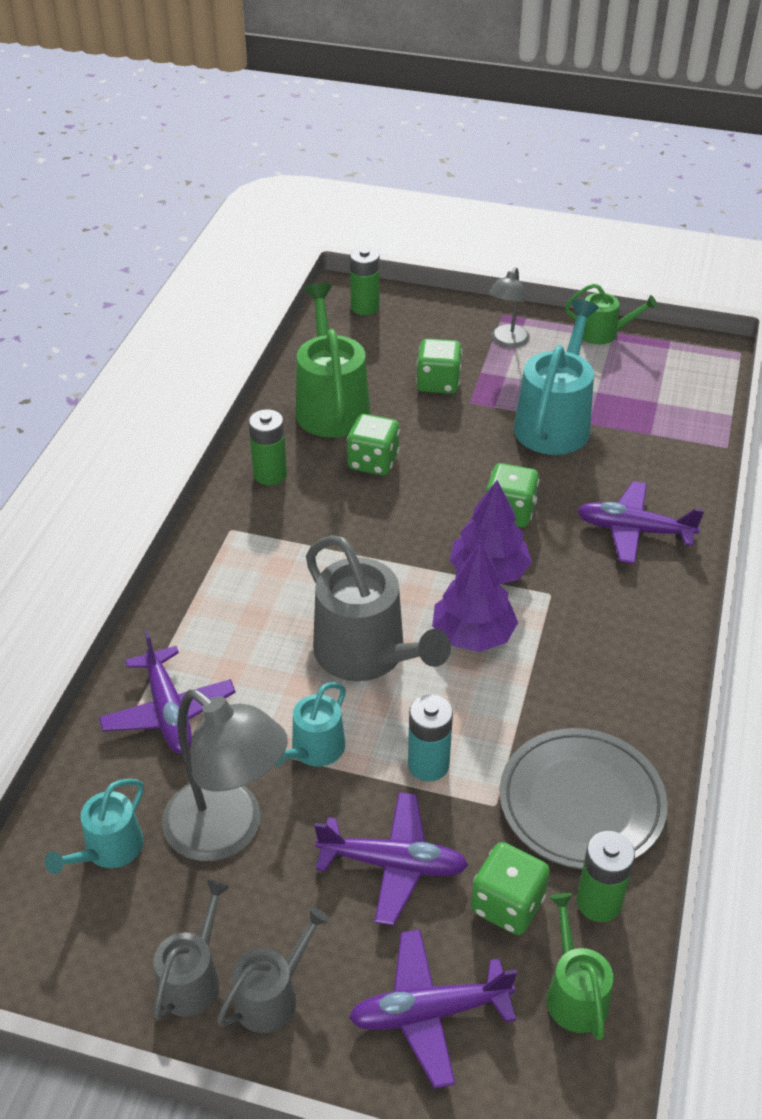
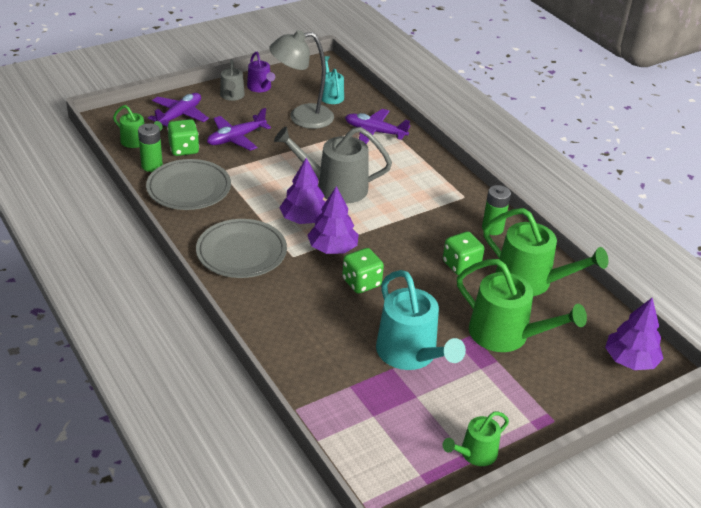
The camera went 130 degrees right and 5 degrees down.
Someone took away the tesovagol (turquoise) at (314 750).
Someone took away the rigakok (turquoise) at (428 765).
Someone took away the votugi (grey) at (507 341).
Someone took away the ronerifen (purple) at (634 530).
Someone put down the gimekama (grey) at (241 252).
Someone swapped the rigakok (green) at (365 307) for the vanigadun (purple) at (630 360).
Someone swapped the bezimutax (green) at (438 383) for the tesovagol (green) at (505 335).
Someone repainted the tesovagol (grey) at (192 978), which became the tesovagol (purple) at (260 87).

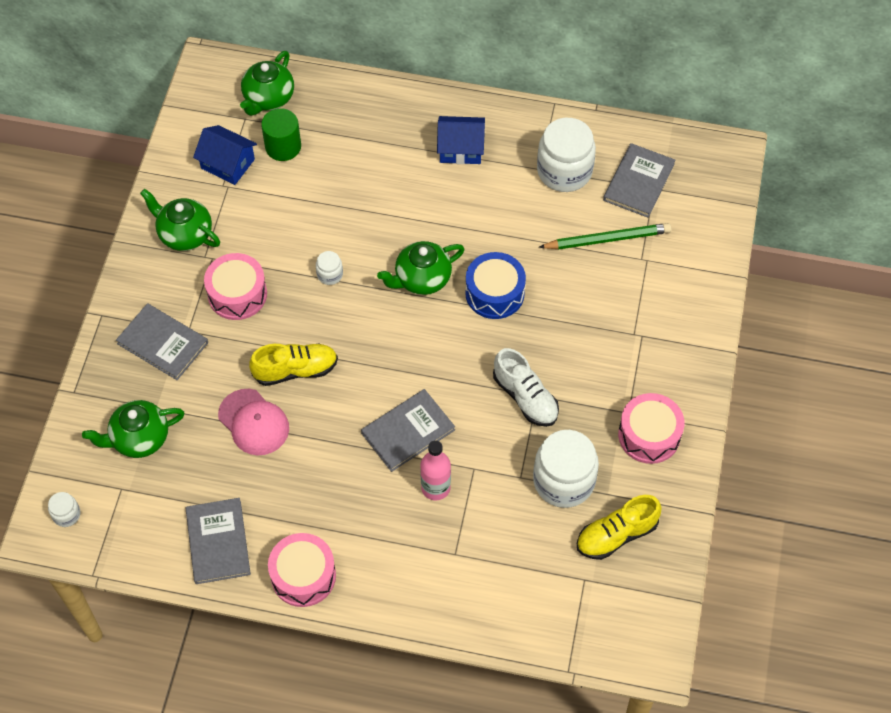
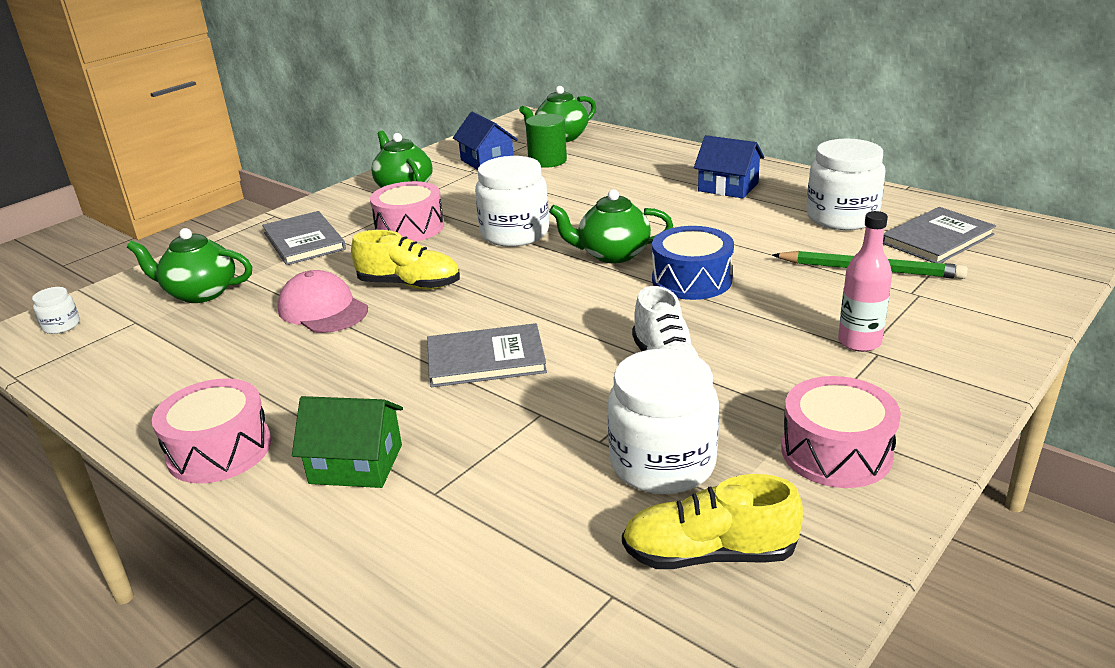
The camera went 30 degrees right and 30 degrees down.
Someone took away the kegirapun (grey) at (218 542).
Someone put down the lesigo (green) at (356 464).
Someone carried the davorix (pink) from (435 488) to (859 342).
Someone rotated the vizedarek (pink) at (253 422) by 150 degrees clockwise.
Someone scaled the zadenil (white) at (330 274) by 2.21.

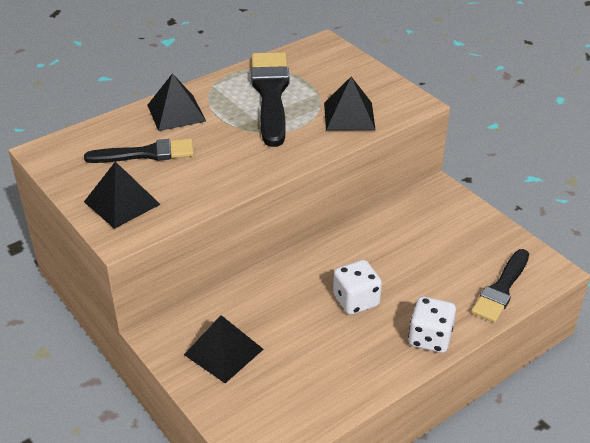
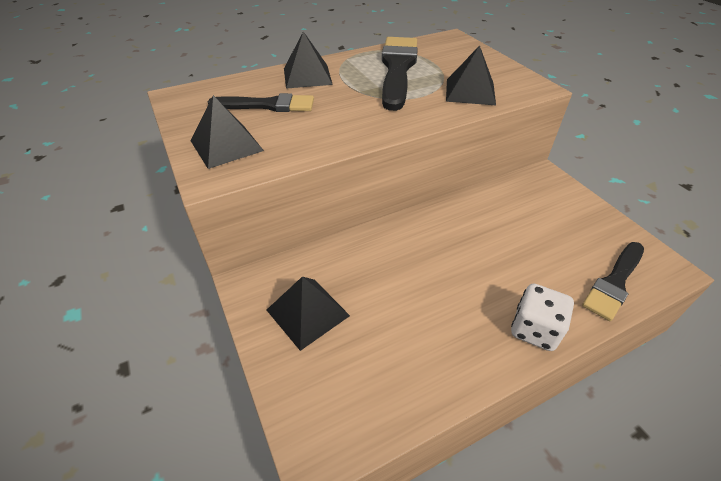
The camera went 10 degrees right and 5 degrees up.
Someone took away the bezimutax (white) at (356 301).

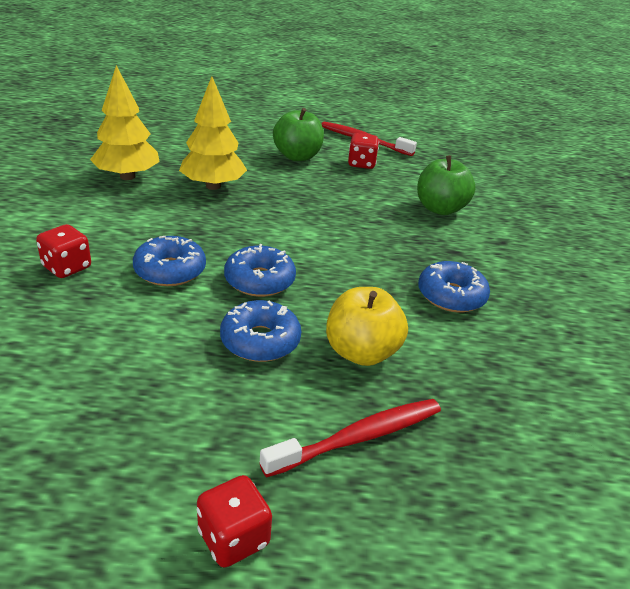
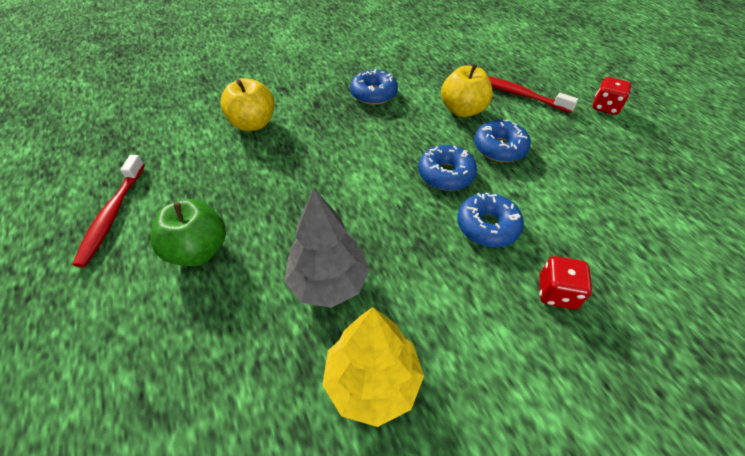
The camera went 115 degrees left and 15 degrees up.
Someone took away the bezimutax (red) at (361 164).
Someone repainted the vanigadun (yellow) at (213 186), which became the vanigadun (grey) at (328 282).
Someone repainted the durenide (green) at (440 209), which became the durenide (yellow) at (253 124).

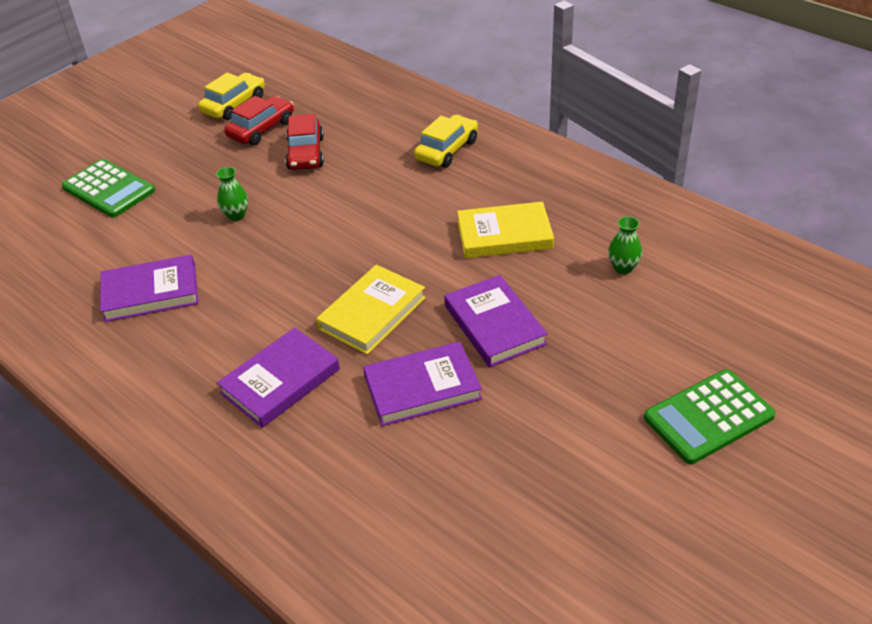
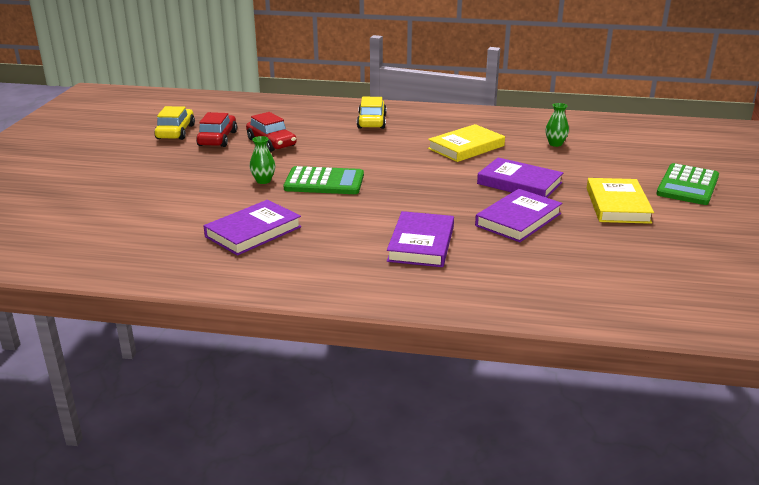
The camera went 35 degrees left and 15 degrees down.
Someone carried the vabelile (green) from (108 189) to (324 182).
Someone carried the kegirapun (yellow) from (372 313) to (617 205).

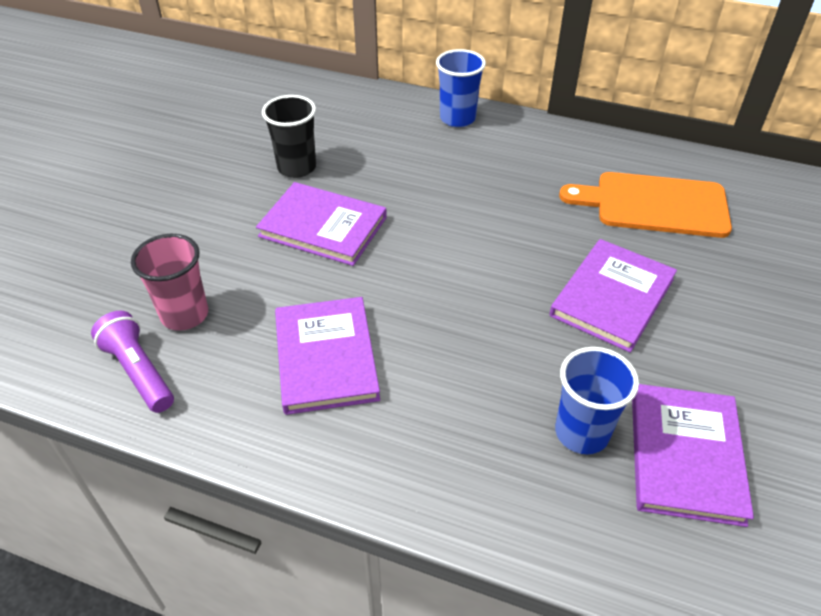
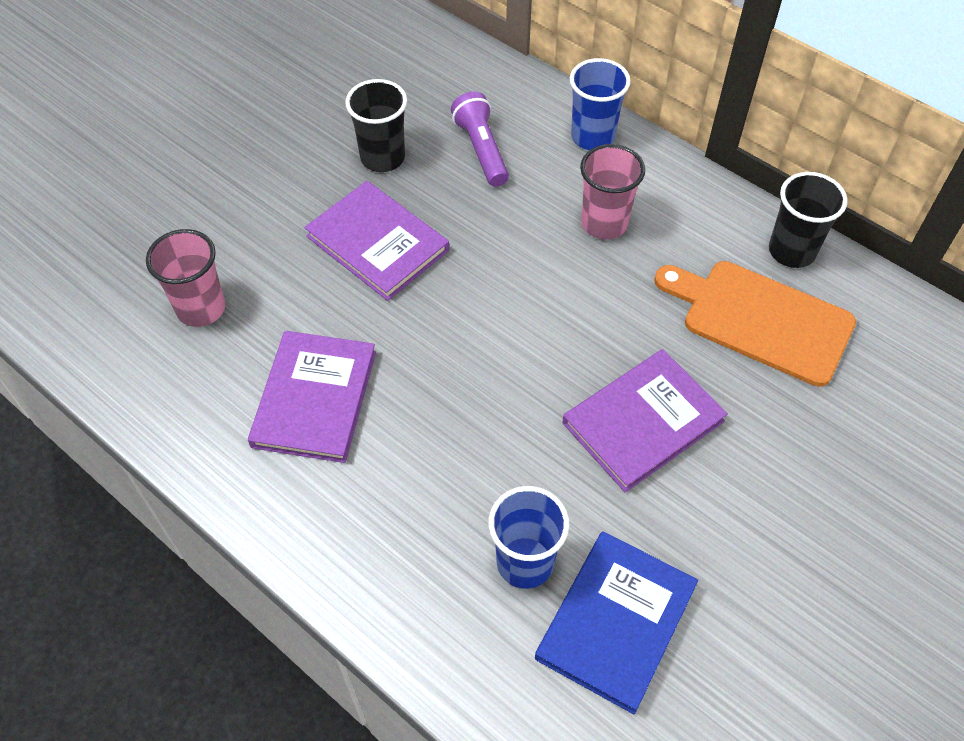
The camera went 20 degrees right and 10 degrees up.
Someone put down the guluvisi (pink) at (604 223).
Someone put down the guluvisi (black) at (791 251).
Someone carried the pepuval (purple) from (139 372) to (481 150).
Someone repainted the kegirapun (purple) at (685 455), which became the kegirapun (blue) at (616 622).

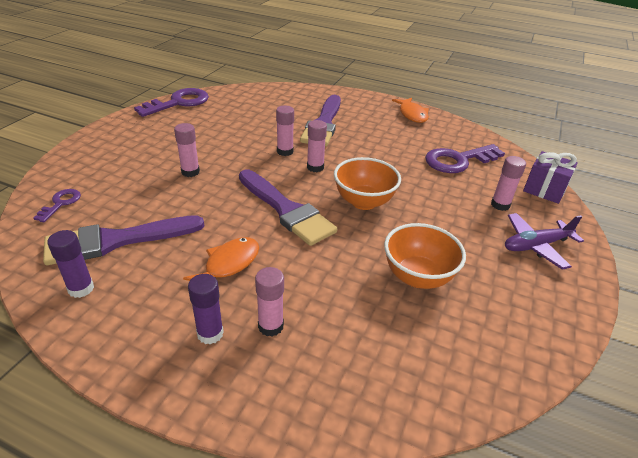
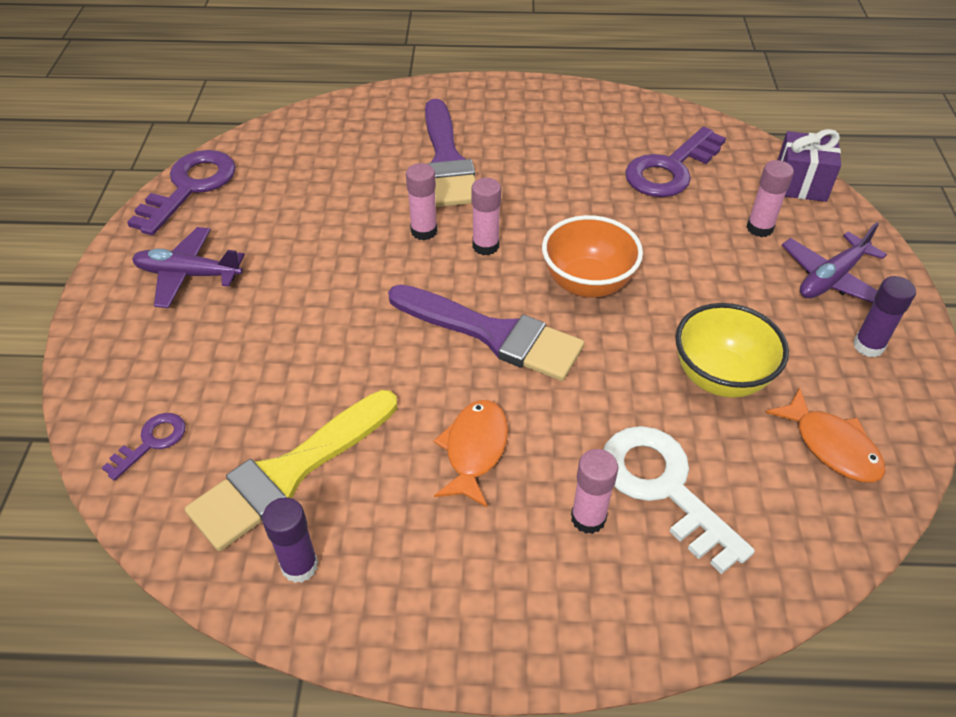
The camera went 20 degrees left and 10 degrees up.
Someone took away the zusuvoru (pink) at (190 172).
Someone put down the ronerifen (purple) at (188 275).
Someone put down the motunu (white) at (663 487).
Someone carried the zusuvoru (purple) from (210 333) to (868 346).
Someone carried the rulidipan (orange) from (412 114) to (831 446).
Someone repainted the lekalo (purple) at (116 241), which became the lekalo (yellow) at (289 473).
Someone repainted the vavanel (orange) at (417 277), which became the vavanel (yellow) at (720 377).
Someone rotated the motunu (purple) at (61 203) by 45 degrees clockwise.

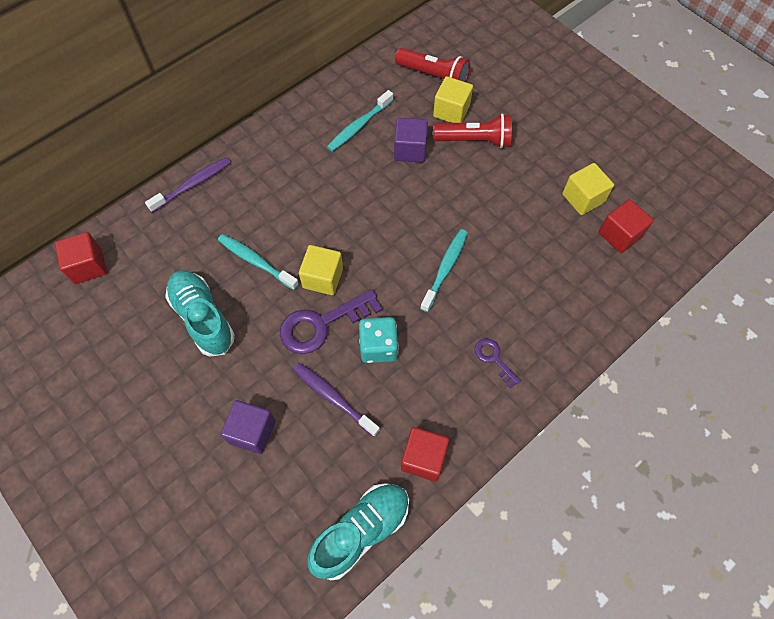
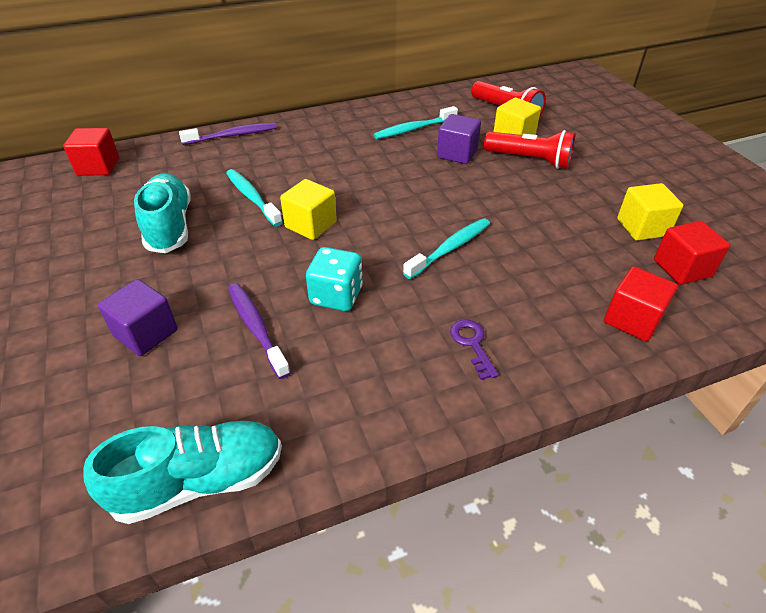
The camera went 20 degrees right and 20 degrees down.
Someone took away the motunu (purple) at (322 324).
Someone carried the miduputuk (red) from (423 458) to (632 319).

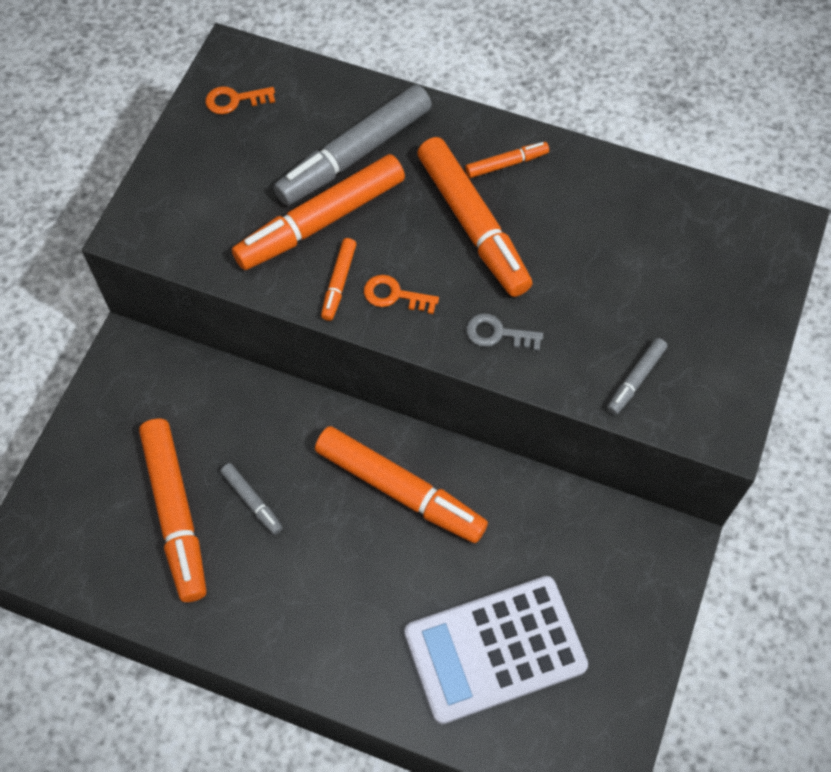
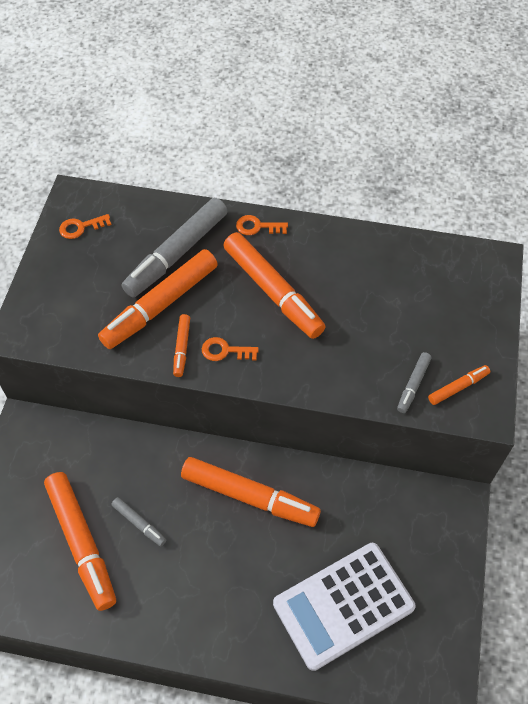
The camera went 10 degrees left and 5 degrees down.
Someone took away the motunu (grey) at (497 333).
Someone put down the motunu (orange) at (257 227).
Someone carried the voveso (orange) from (506 164) to (458 387).

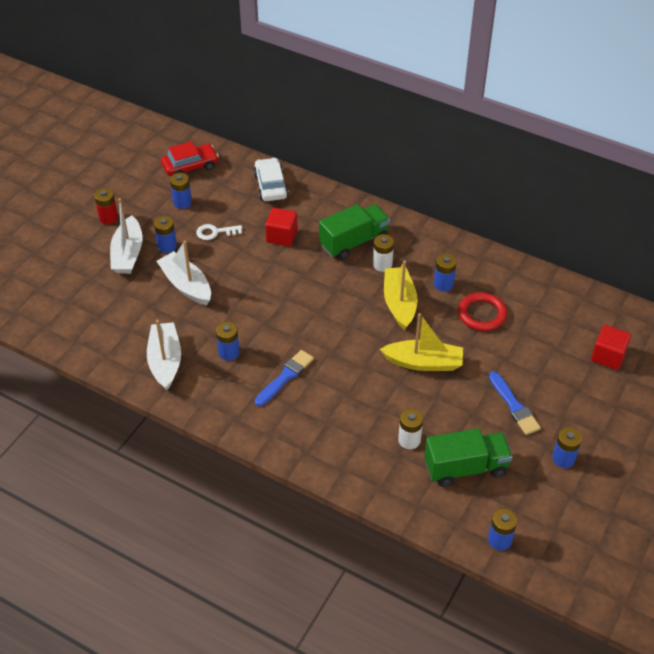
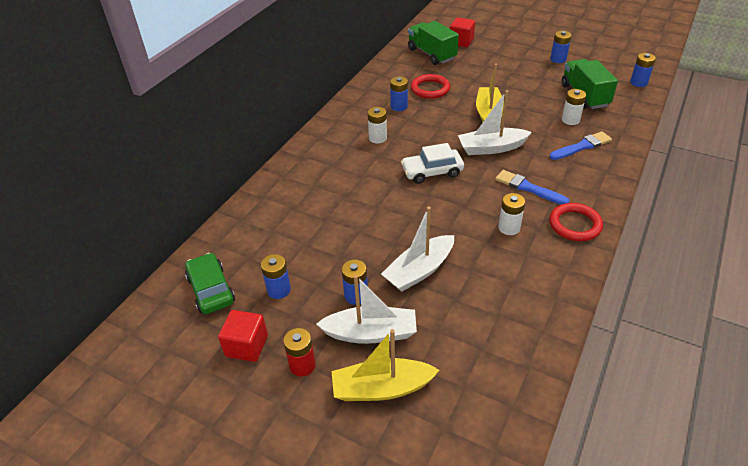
The camera went 90 degrees left and 5 degrees down.
Someone took away the motunu (white) at (215 232).
Someone put down the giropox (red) at (575 224).
Someone carried the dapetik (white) from (165 361) to (491 148).
Someone carried the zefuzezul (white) from (270 186) to (432 172).
Someone carried the miduputuk (red) from (282 236) to (247 346).
Someone carried the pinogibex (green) from (354 242) to (431 54).
Someone carried the dapetik (yellow) from (399 303) to (382 388).
Someone carried the lekalo (blue) from (514 406) to (582 146).
Someone repainted the zefuzezul (red) at (190 166), which became the zefuzezul (green) at (211 290).
Someone repainted the rigakok (blue) at (229 352), which became the rigakok (white) at (509 228).

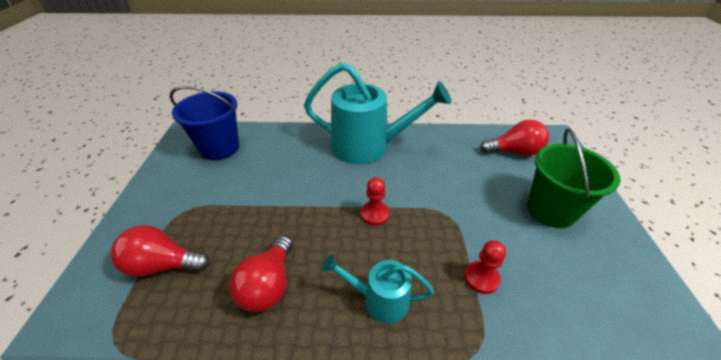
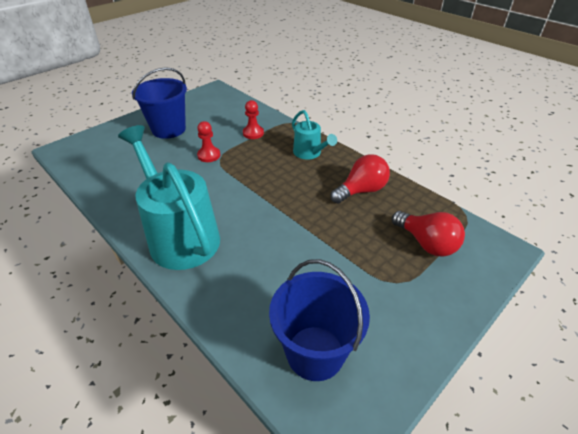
The camera went 135 degrees left and 0 degrees up.
Someone took away the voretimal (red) at (514 152).
Someone carried the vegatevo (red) from (374 214) to (209 155).
Someone repainted the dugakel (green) at (551 210), which became the dugakel (blue) at (168 129).

